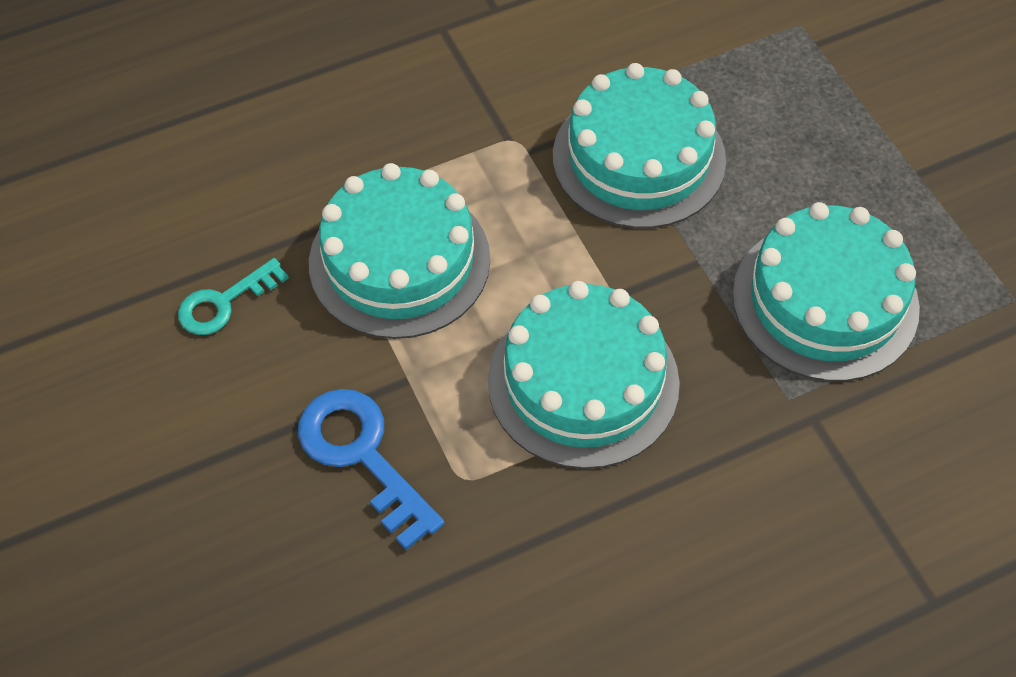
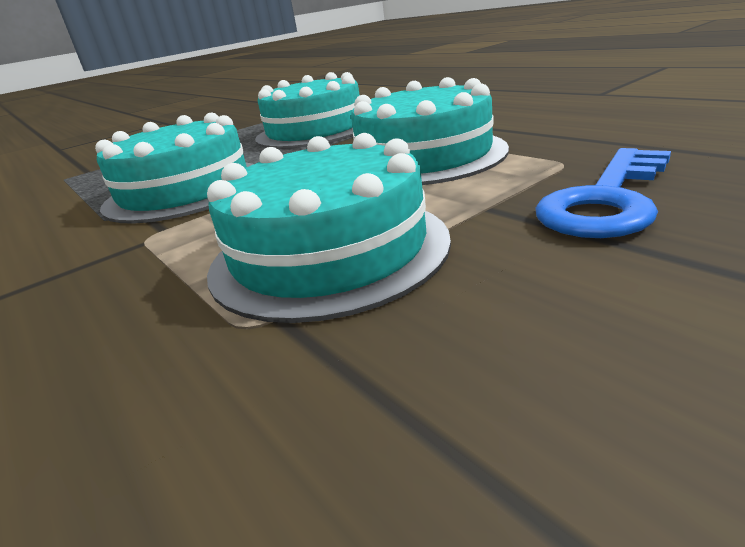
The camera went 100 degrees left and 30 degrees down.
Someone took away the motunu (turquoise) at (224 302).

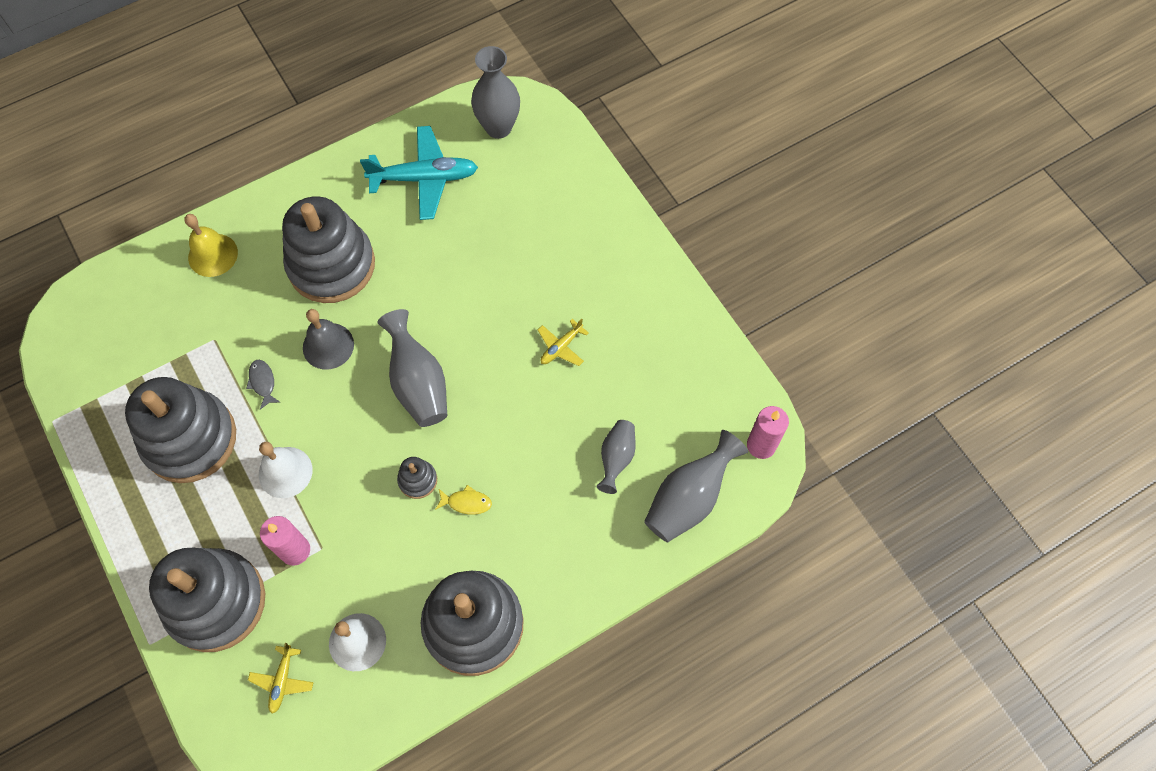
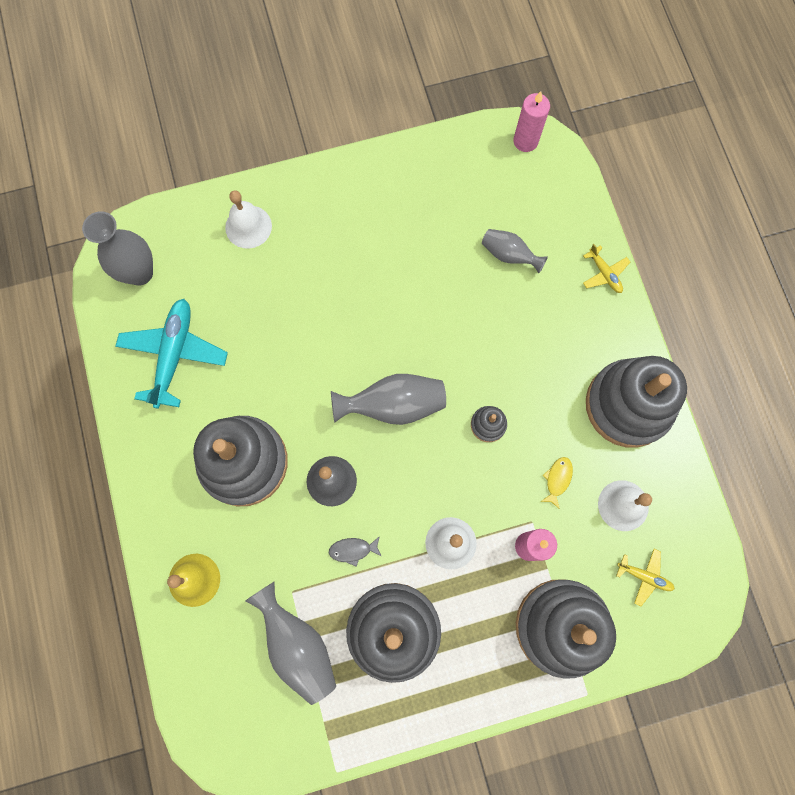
The camera went 75 degrees left and 10 degrees up.
Someone put down the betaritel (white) at (248 226).
Someone carried the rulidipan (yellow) from (466 502) to (557 479).
Someone carried the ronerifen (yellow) from (561 347) to (604 273).
Someone carried the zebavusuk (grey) from (689 498) to (297 645).

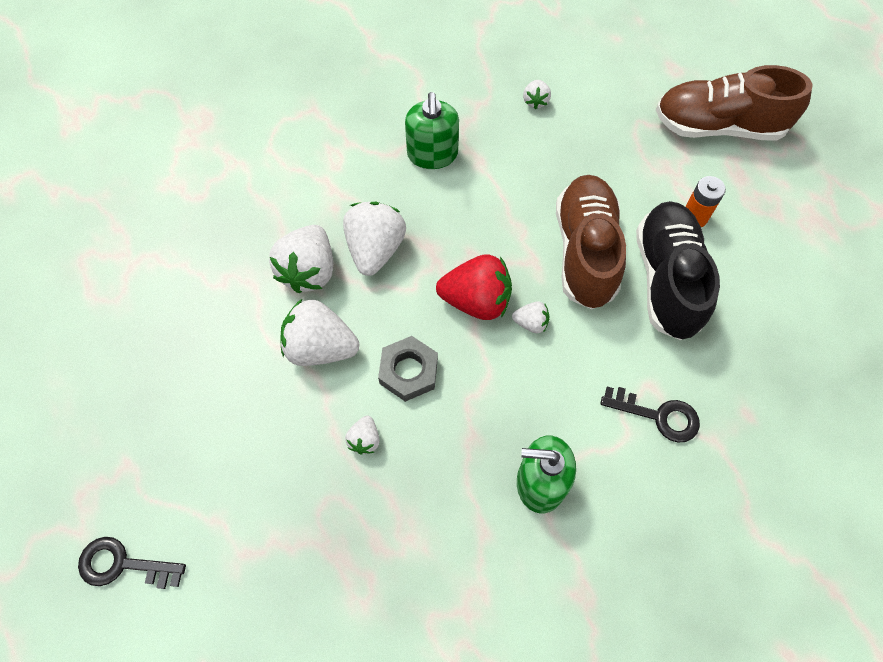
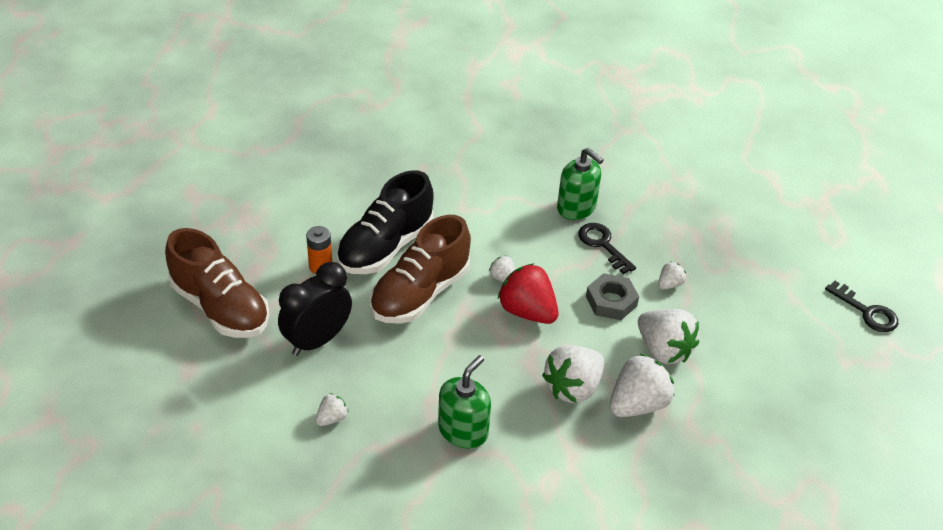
The camera went 145 degrees left and 20 degrees down.
Someone put down the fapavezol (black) at (317 340).
Someone carried the motunu (black) from (658 415) to (602 245).

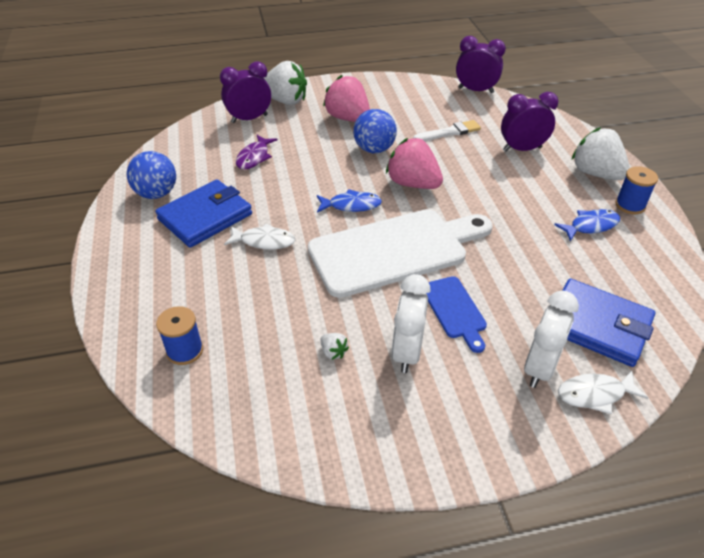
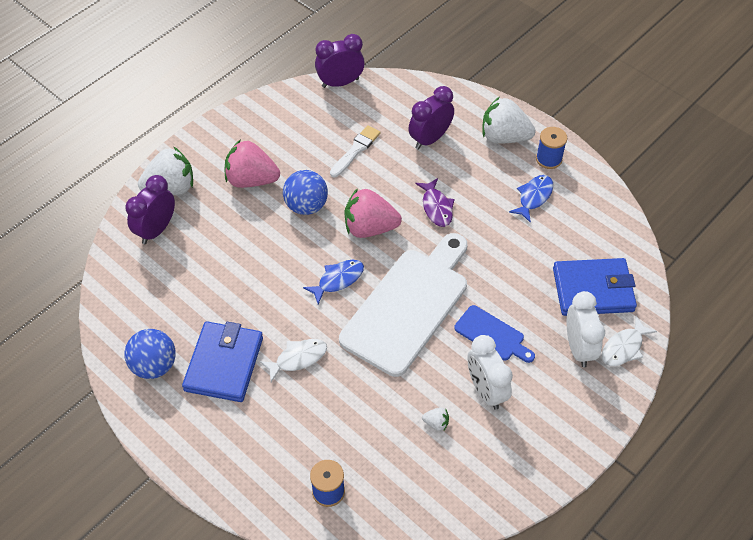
The camera went 35 degrees left and 10 degrees up.
Someone carried the rulidipan (purple) from (254 157) to (436 207).

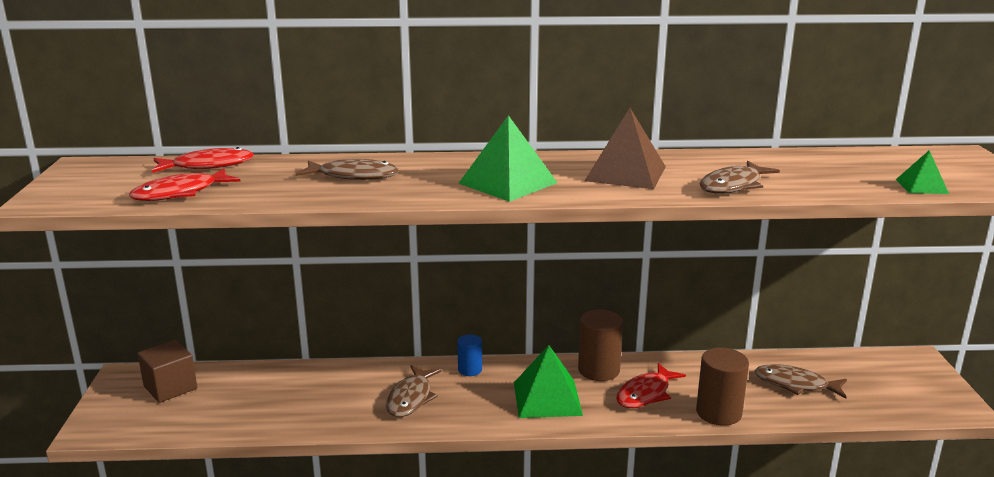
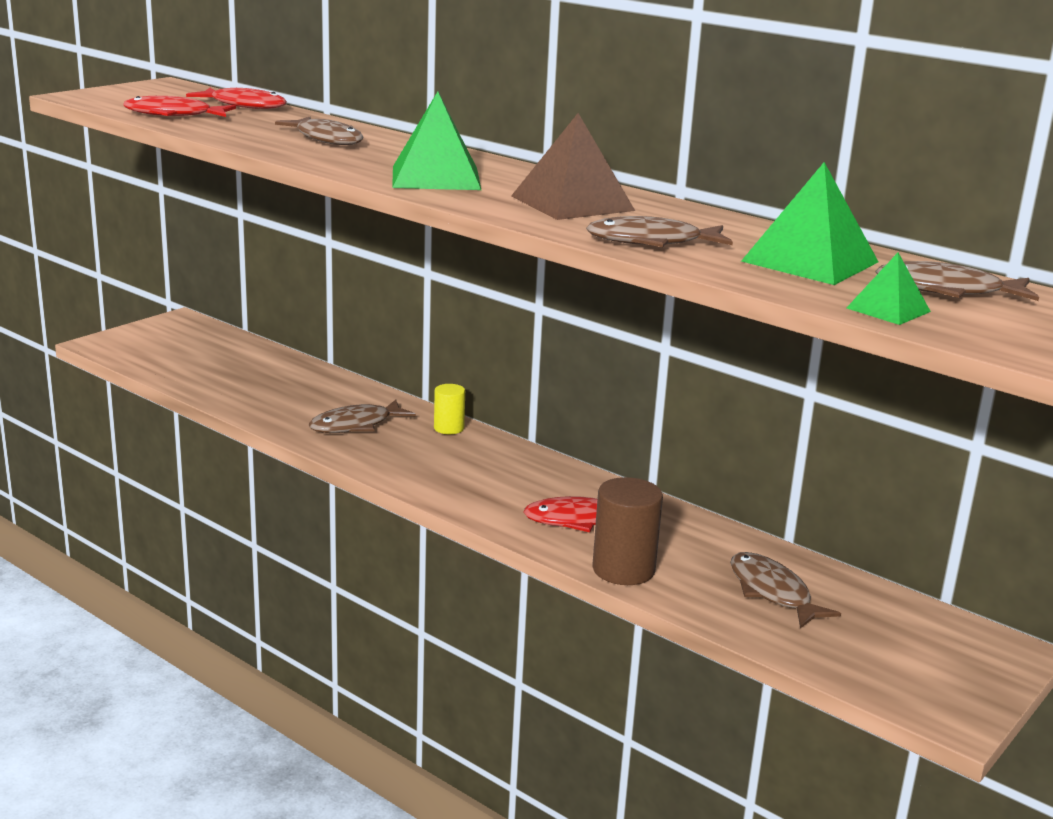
The camera went 40 degrees right and 0 degrees up.
Someone took away the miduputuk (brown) at (170 387).
Someone took away the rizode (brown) at (598 370).
Someone put down the rulidipan (brown) at (946 290).
Someone carried the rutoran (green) from (547 398) to (810 261).
Someone repainted the rizode (blue) at (470 370), which became the rizode (yellow) at (449 428).

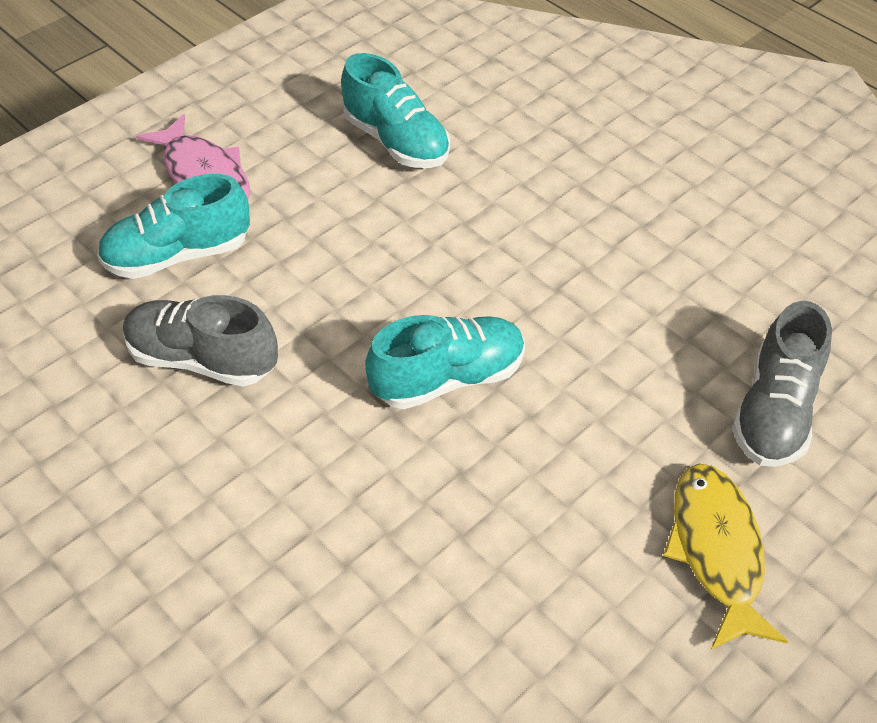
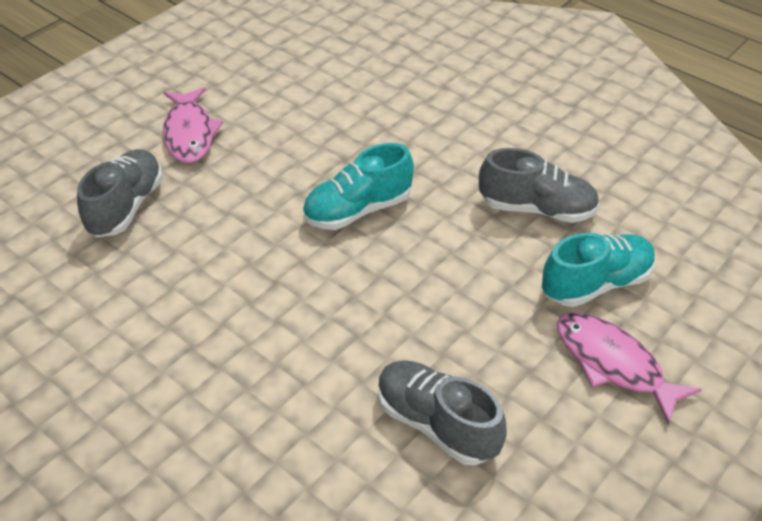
The camera went 175 degrees right and 5 degrees down.
Someone repainted the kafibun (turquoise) at (396 141), which became the kafibun (grey) at (436 424).
Someone repainted the rulidipan (yellow) at (716 551), which became the rulidipan (pink) at (189 133).

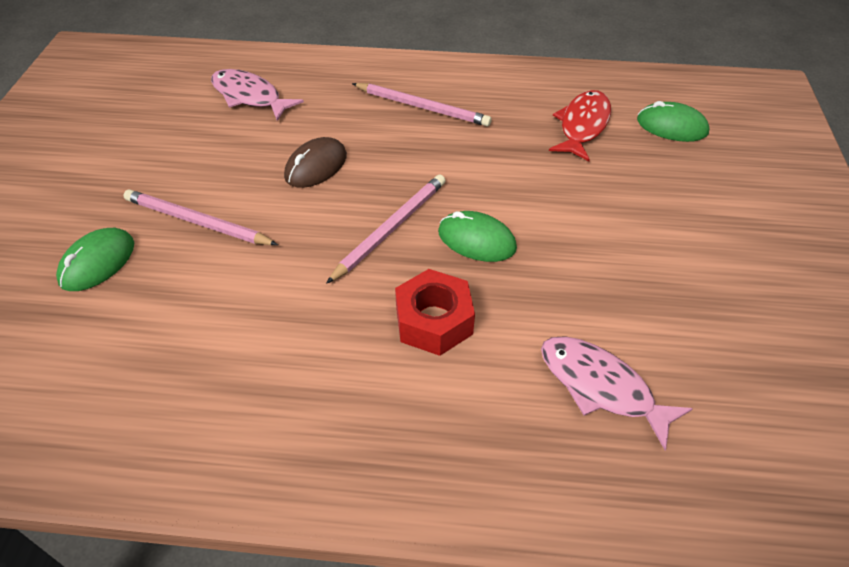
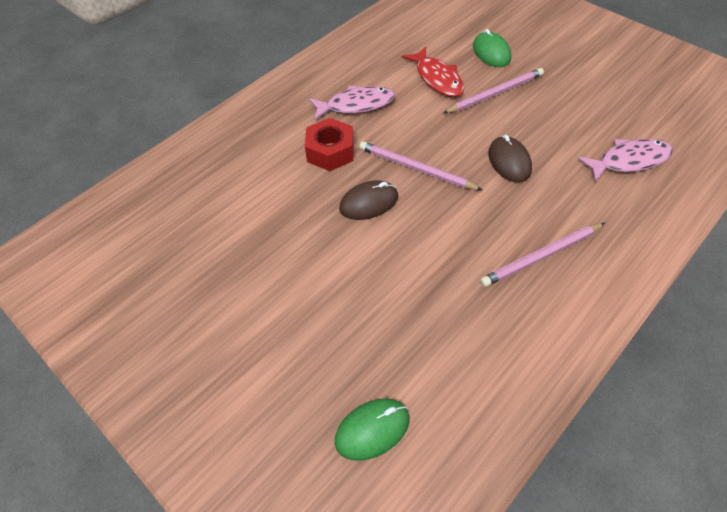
The camera went 130 degrees right and 5 degrees up.
Someone carried the rulidipan (pink) from (601 387) to (356 105).
Someone carried the rulidipan (red) from (582 126) to (437 78).
Someone repainted the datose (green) at (476 240), which became the datose (brown) at (369 202).
Someone rotated the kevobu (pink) at (390 229) by 135 degrees clockwise.

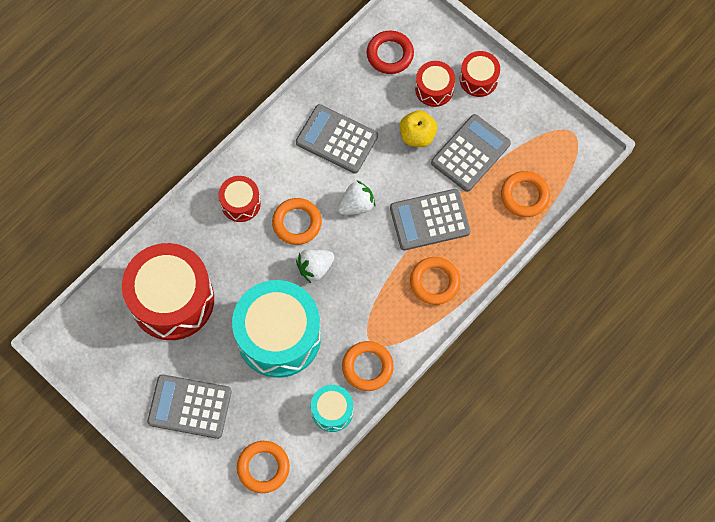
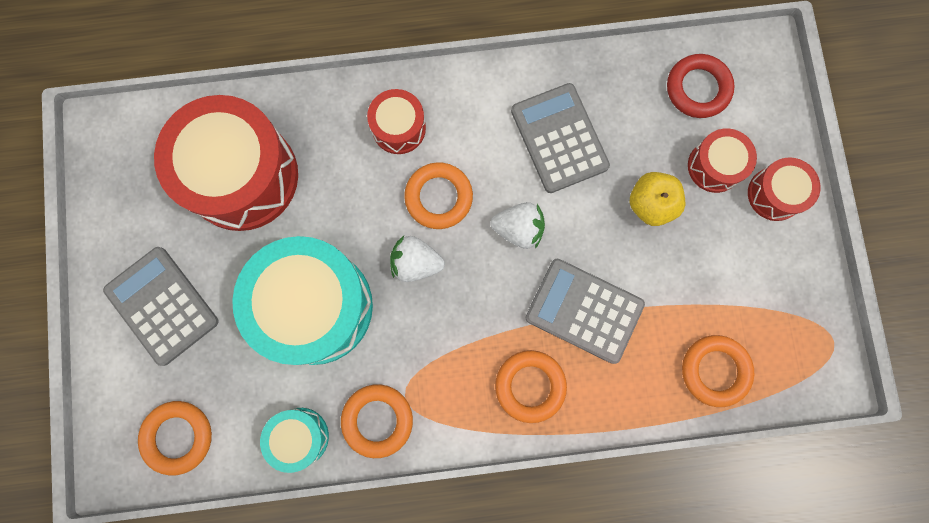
The camera went 40 degrees right and 10 degrees up.
Someone took away the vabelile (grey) at (470 153).

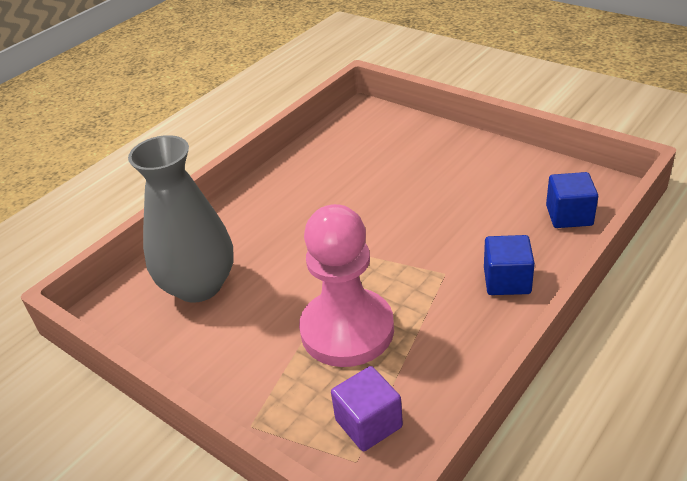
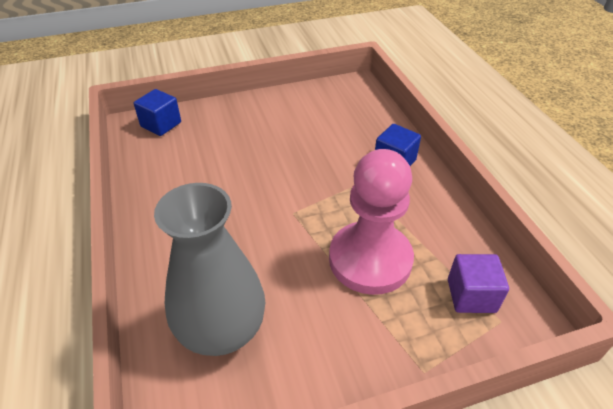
The camera went 60 degrees left and 5 degrees up.
Someone carried the miduputuk (blue) from (569 215) to (161 124).

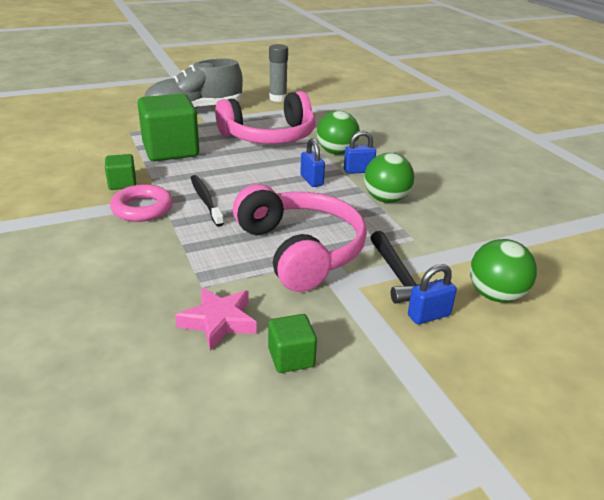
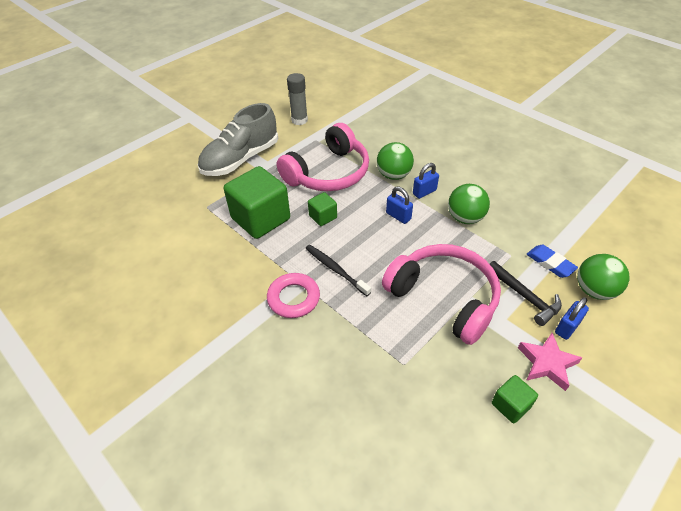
The camera went 20 degrees left and 15 degrees up.
Someone put down the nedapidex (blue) at (550 263).
Someone carried the miduputuk (green) from (122 183) to (323 217).
Someone carried the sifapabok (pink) from (218 321) to (547 363).

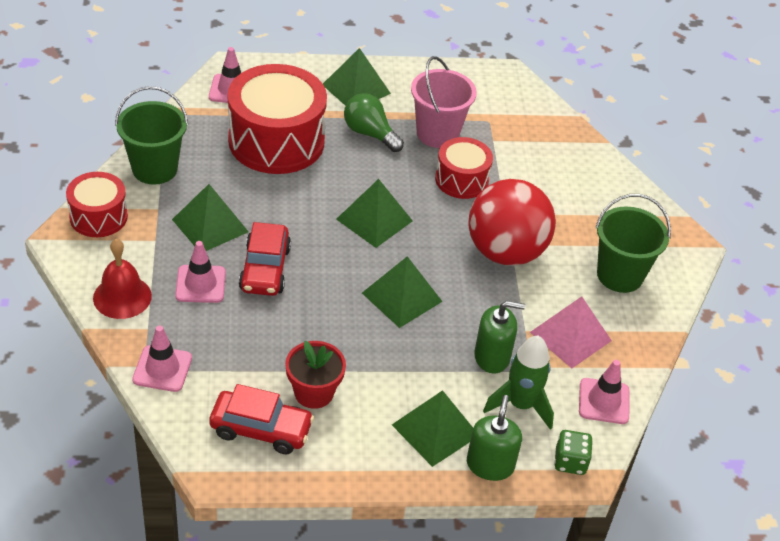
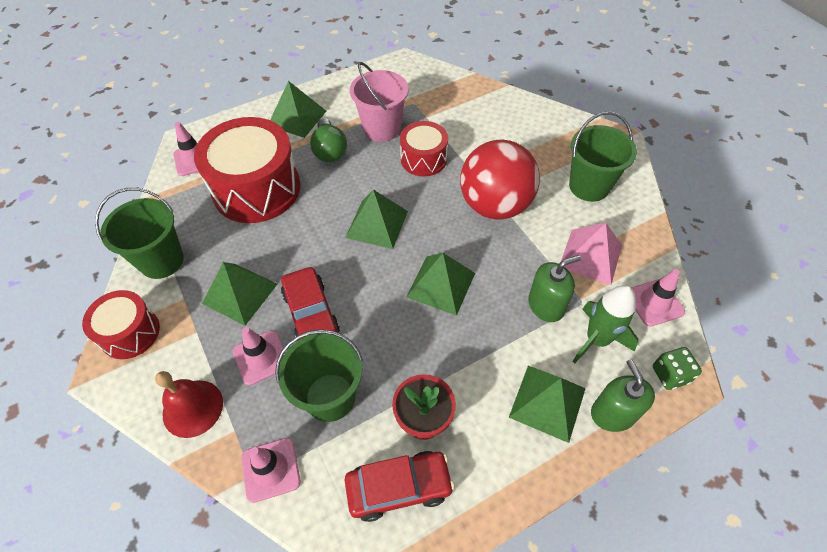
The camera went 20 degrees left and 10 degrees up.
Someone put down the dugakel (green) at (330 397).
Someone rotated the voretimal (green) at (370 133) by 120 degrees counterclockwise.

